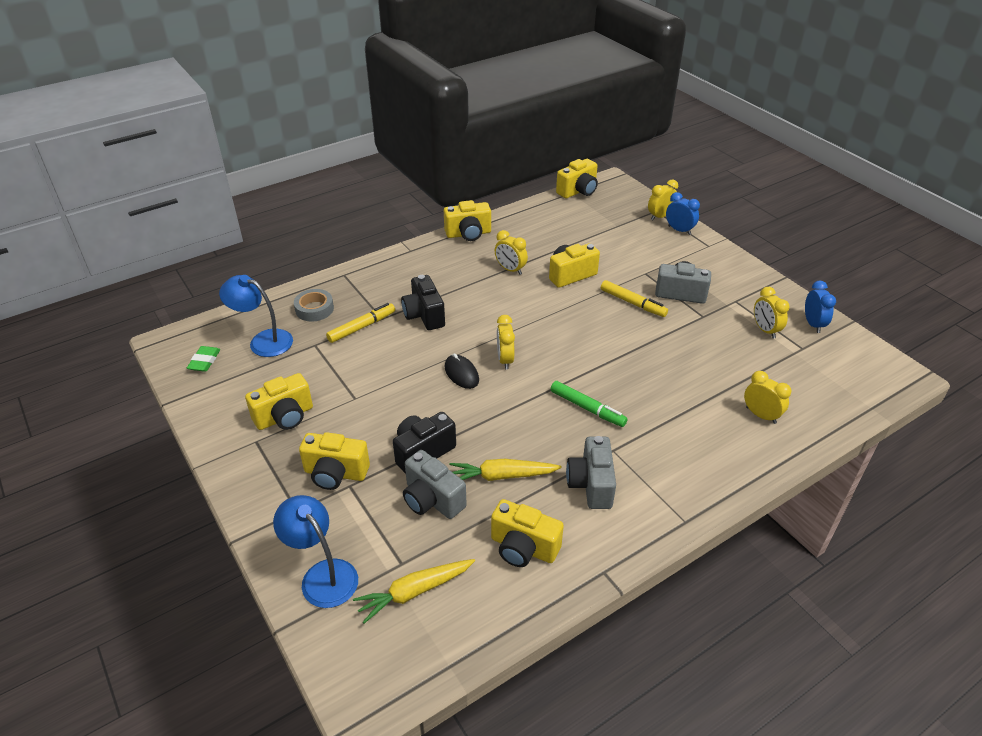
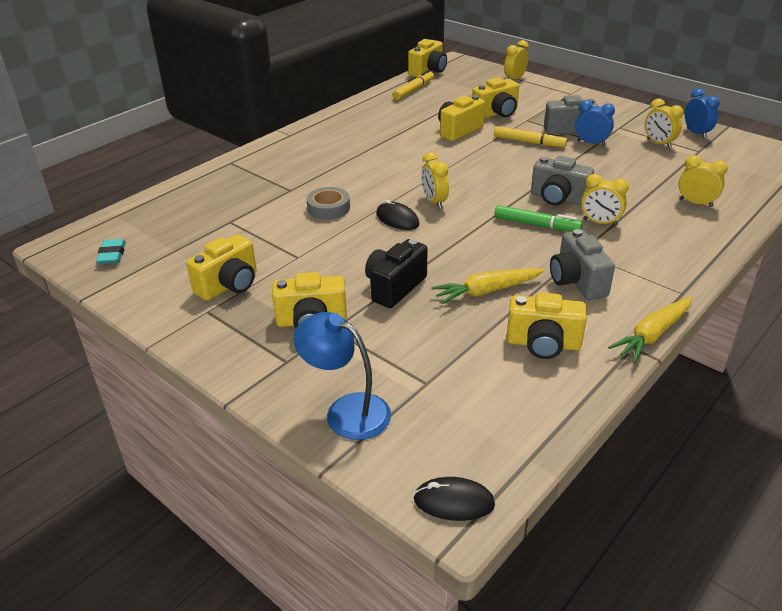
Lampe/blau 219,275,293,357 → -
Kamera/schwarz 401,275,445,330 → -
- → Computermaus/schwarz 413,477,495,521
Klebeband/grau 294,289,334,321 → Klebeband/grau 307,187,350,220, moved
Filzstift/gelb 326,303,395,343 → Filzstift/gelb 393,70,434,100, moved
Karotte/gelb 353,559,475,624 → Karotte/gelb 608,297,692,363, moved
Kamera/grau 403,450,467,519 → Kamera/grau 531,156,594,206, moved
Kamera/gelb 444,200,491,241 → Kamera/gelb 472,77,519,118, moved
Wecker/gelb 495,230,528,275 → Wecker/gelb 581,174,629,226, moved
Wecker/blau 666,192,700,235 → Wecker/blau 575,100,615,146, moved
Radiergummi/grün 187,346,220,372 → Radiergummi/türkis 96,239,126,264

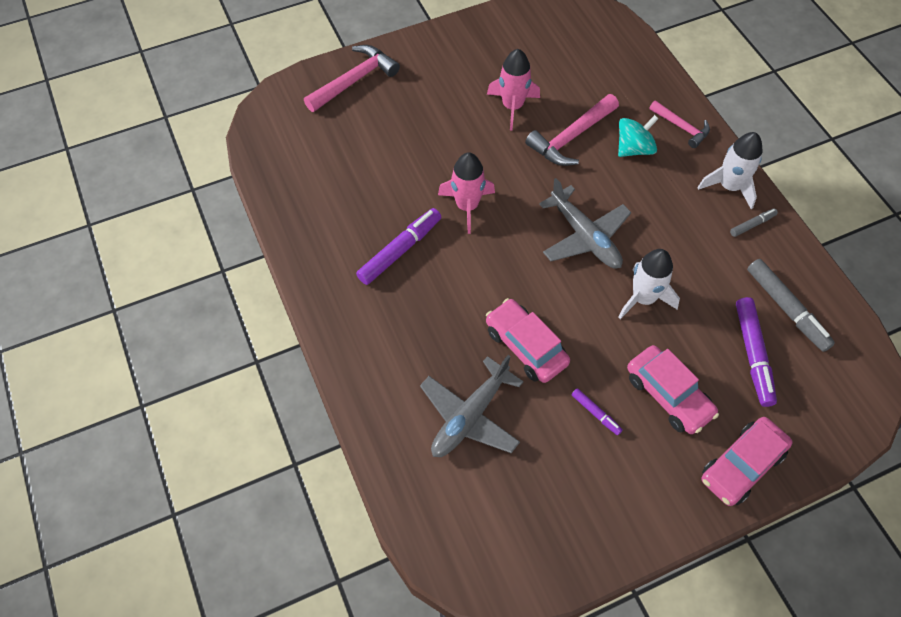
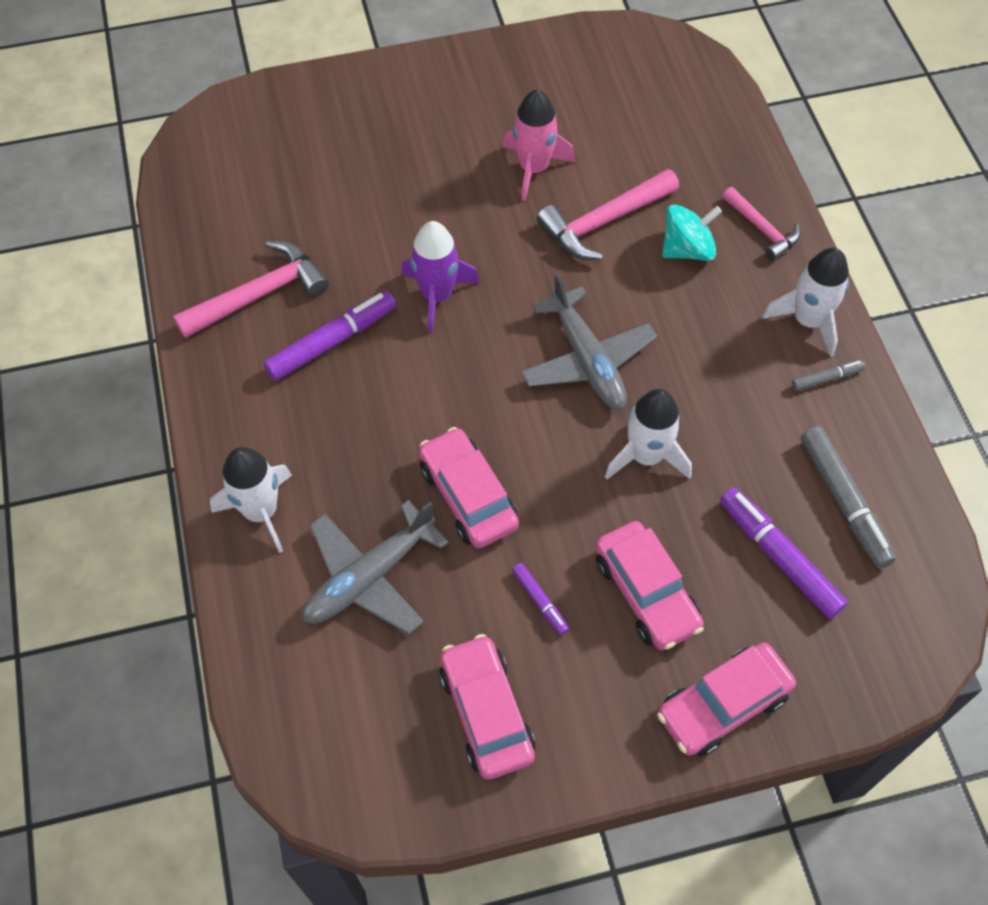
- → Rakete/weiß 210,447,292,553
- → Auto/rosa 439,634,535,779
Hammer/rosa 304,45,400,112 → Hammer/rosa 173,241,329,338, moved
Rakete/rosa 438,152,495,234 → Rakete/lila 401,221,480,333
Filzstift/lila 736,297,777,407 → Filzstift/lila 720,487,848,619, 135 degrees clockwise

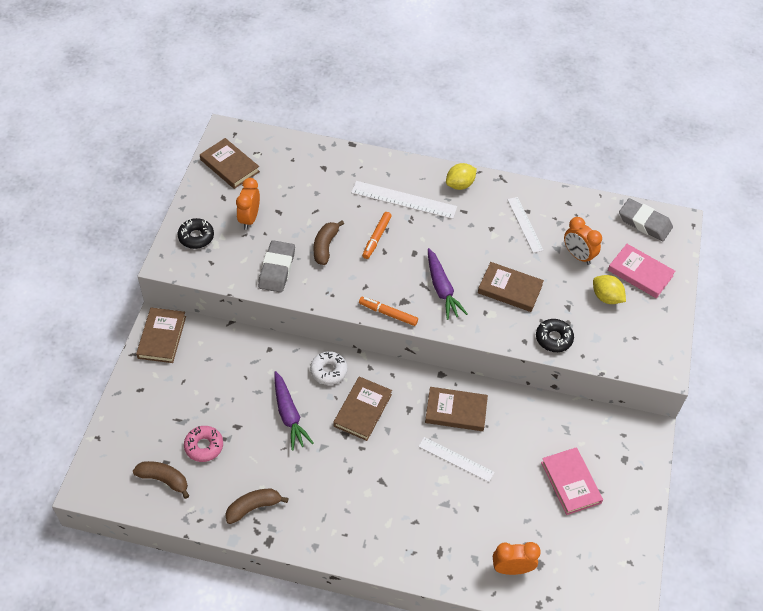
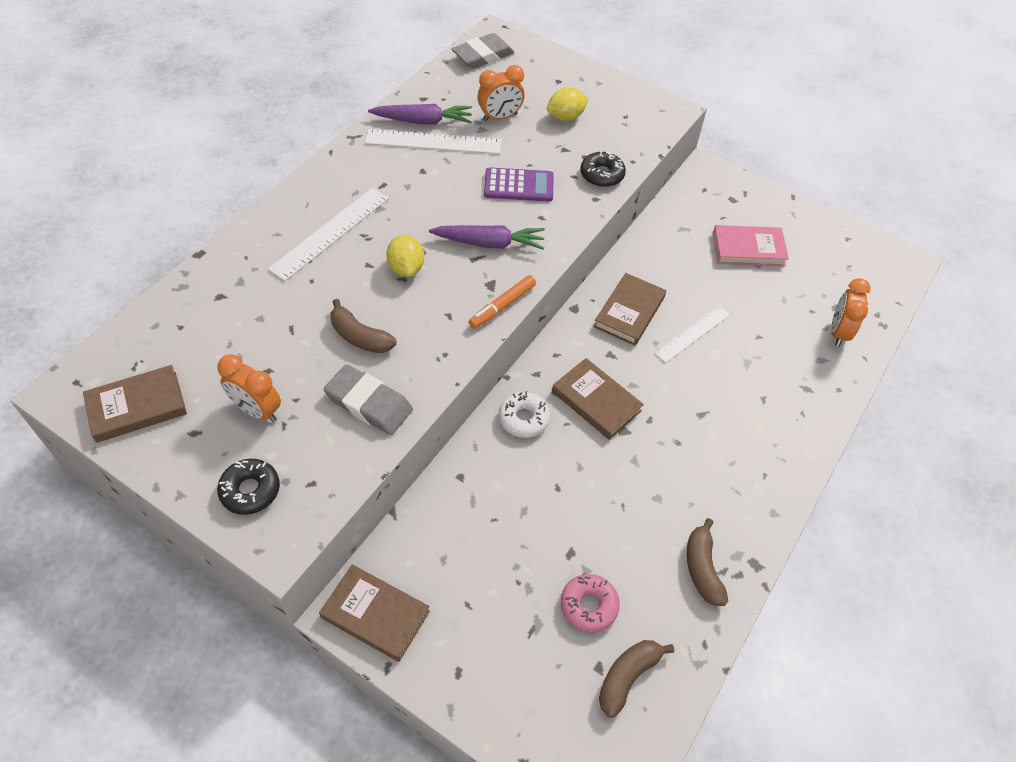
Filzstift/orange 362,212,392,259 → -
Buch/rosa 608,244,675,298 → -
Karotte/lila 274,371,313,451 → Karotte/lila 368,104,472,125, moved
Zitrone/gelb 446,163,477,190 → Zitrone/gelb 386,235,424,277, moved
Buch/braun 478,262,544,312 → Taschenrechner/lila 484,167,554,202
Lineal/weiß 507,197,544,253 → Lineal/weiß 365,129,501,154, x1.50

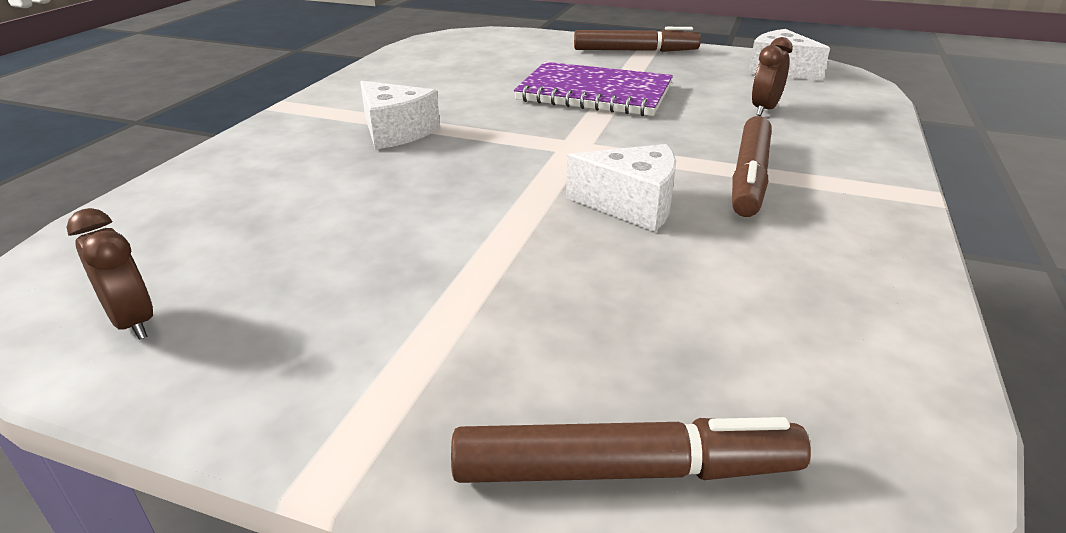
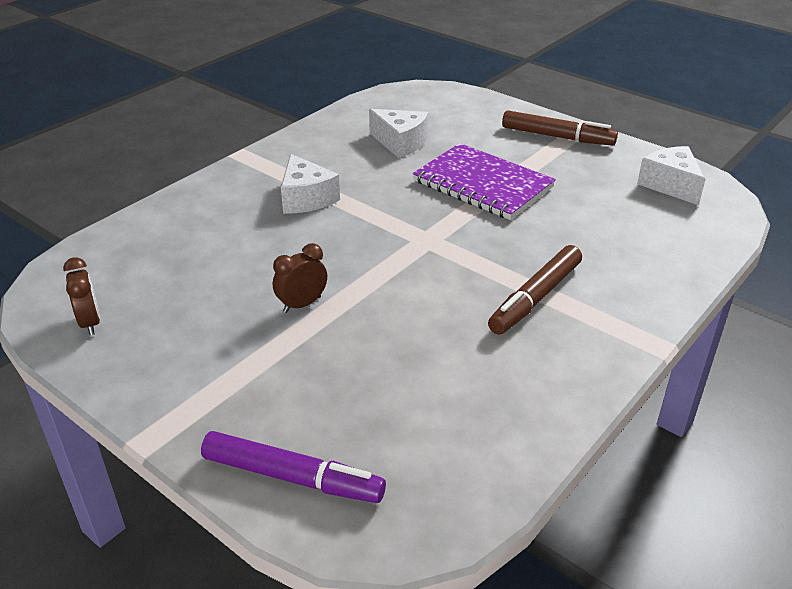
Käse/weiß 566,144,676,232 → Käse/weiß 369,109,428,158, moved
Wecker/braun 752,37,793,116 → Wecker/braun 273,243,327,313, moved
Filzstift/braun 451,417,811,483 → Filzstift/lila 201,431,386,503

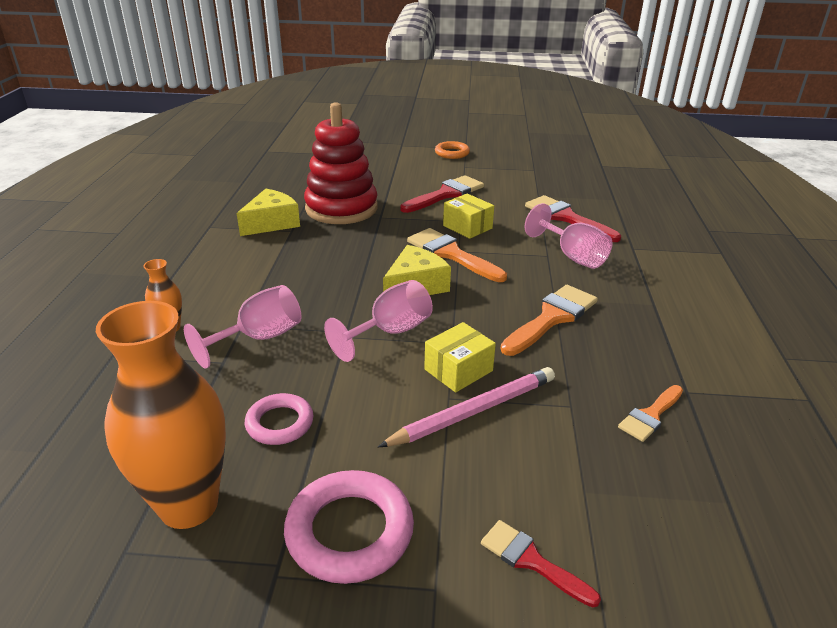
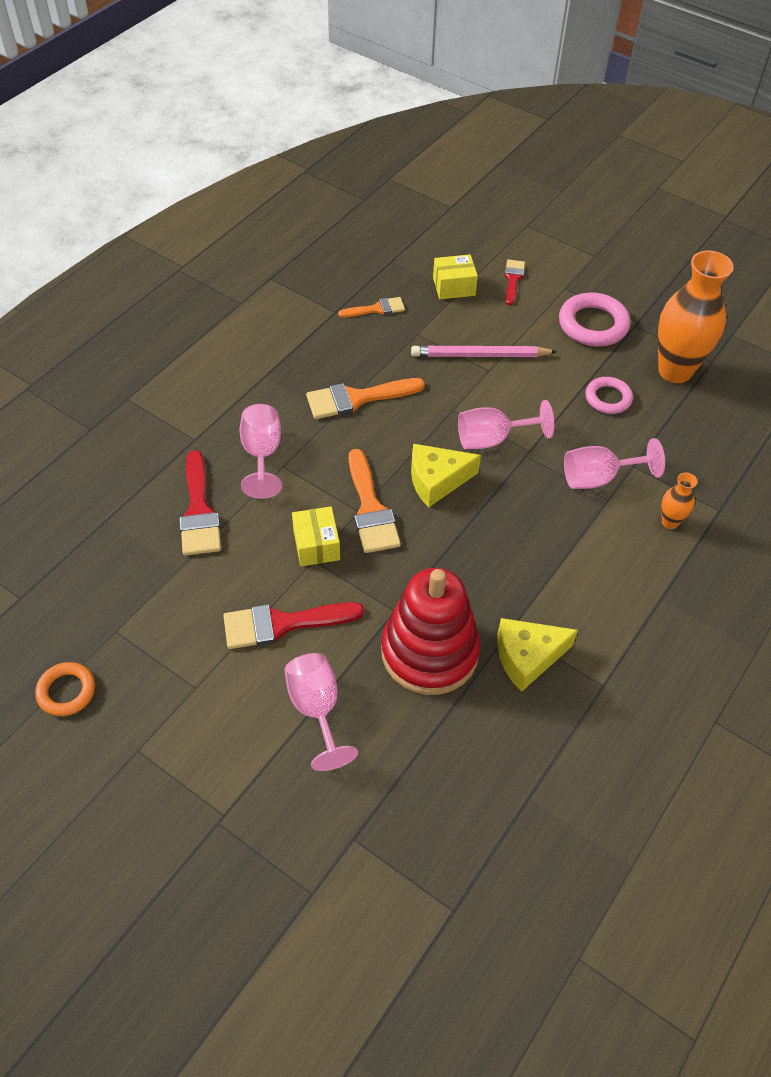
- → Kelch/rosa 284,653,358,771
Schachtel/gelb 424,322,496,393 → Schachtel/gelb 433,254,478,299, moved
Ring/orange 435,141,470,159 → Ring/orange 35,662,95,716, moved
Pinsel/rot 481,520,601,607 → Pinsel/rot 504,259,525,306, 150 degrees counterclockwise

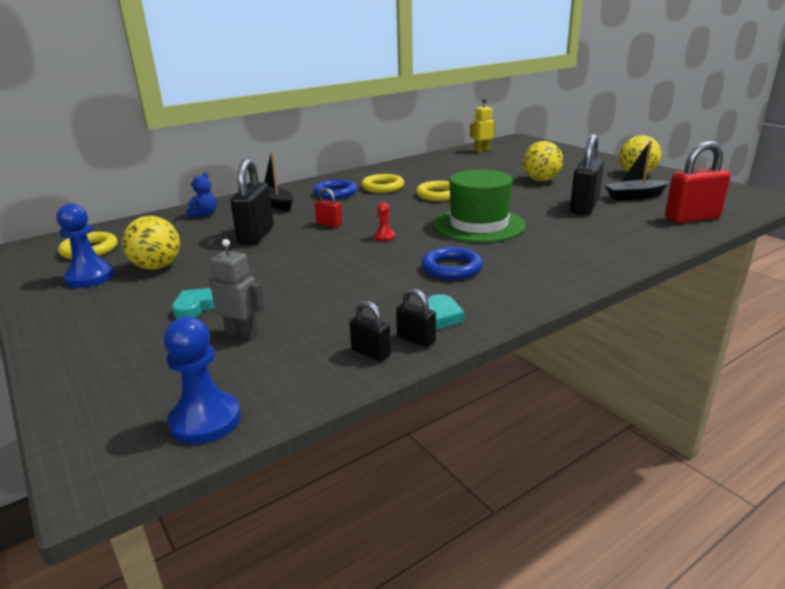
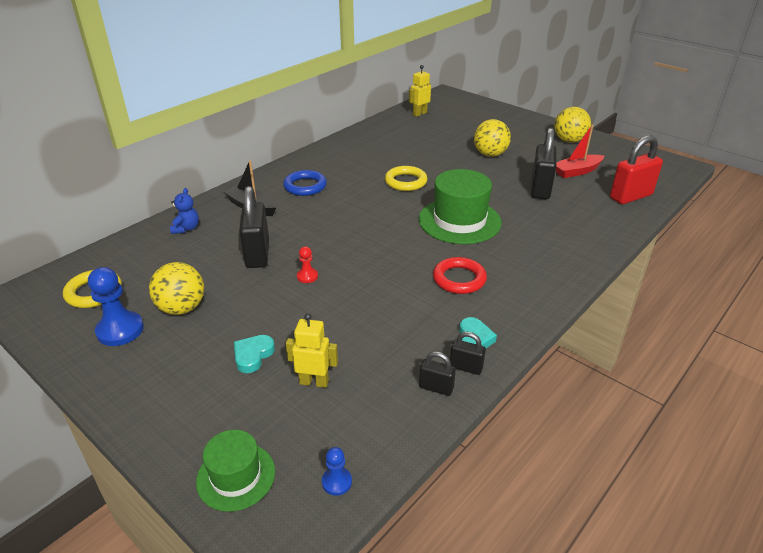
Vorhängeschloss/rot 314,188,342,227 → -
Ring/gelb 361,174,404,193 → -
- → Hut/grün 196,430,275,512
Bauer/rot 374,202,395,241 → Bauer/rot 297,246,318,283, moved
Roboter/grau 209,239,264,339 → Roboter/gelb 286,313,338,388
Ring/blau 422,247,483,280 → Ring/rot 433,257,487,294
Boot/schwarz 605,141,670,201 → Boot/rot 556,125,604,178
Bauer/blau 164,316,241,444 → Bauer/blau 322,447,352,496, x0.52

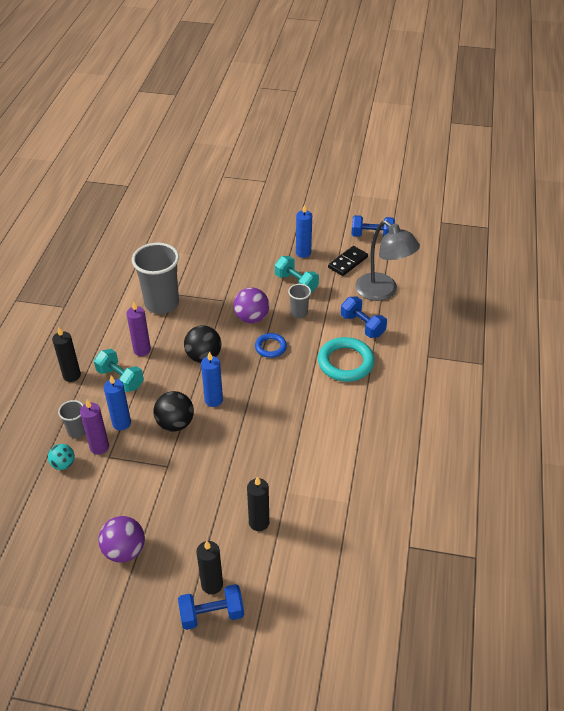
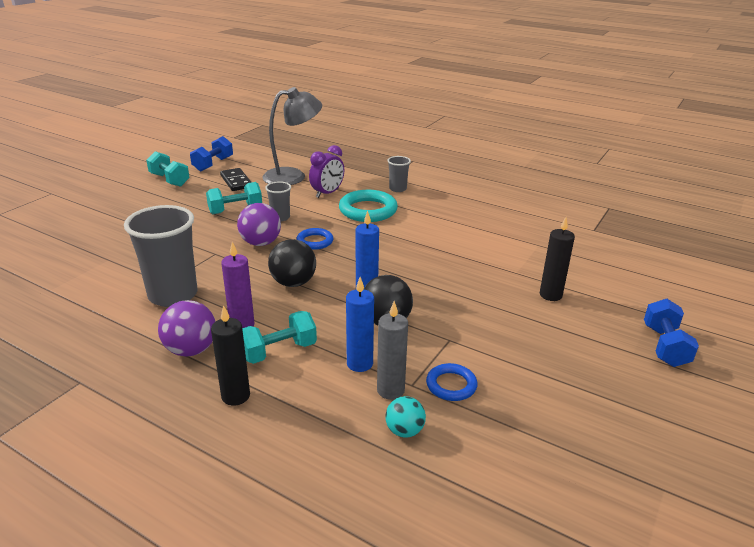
Kerze/schwarz 197,541,223,594 → -
Kerze/blau 296,204,312,258 → -
- → Hantel/türkis 146,151,190,187
- → Ring/blau 426,363,477,401
Becher/grau 58,400,86,438 → Becher/grau 387,156,411,192, moved
Ball/lila 98,516,145,563 → Ball/lila 158,300,216,357, moved
Hantel/blau 341,297,387,338 → Wecker/lila 309,145,344,198
Kerze/lila 80,399,109,455 → Kerze/grau 377,301,408,400

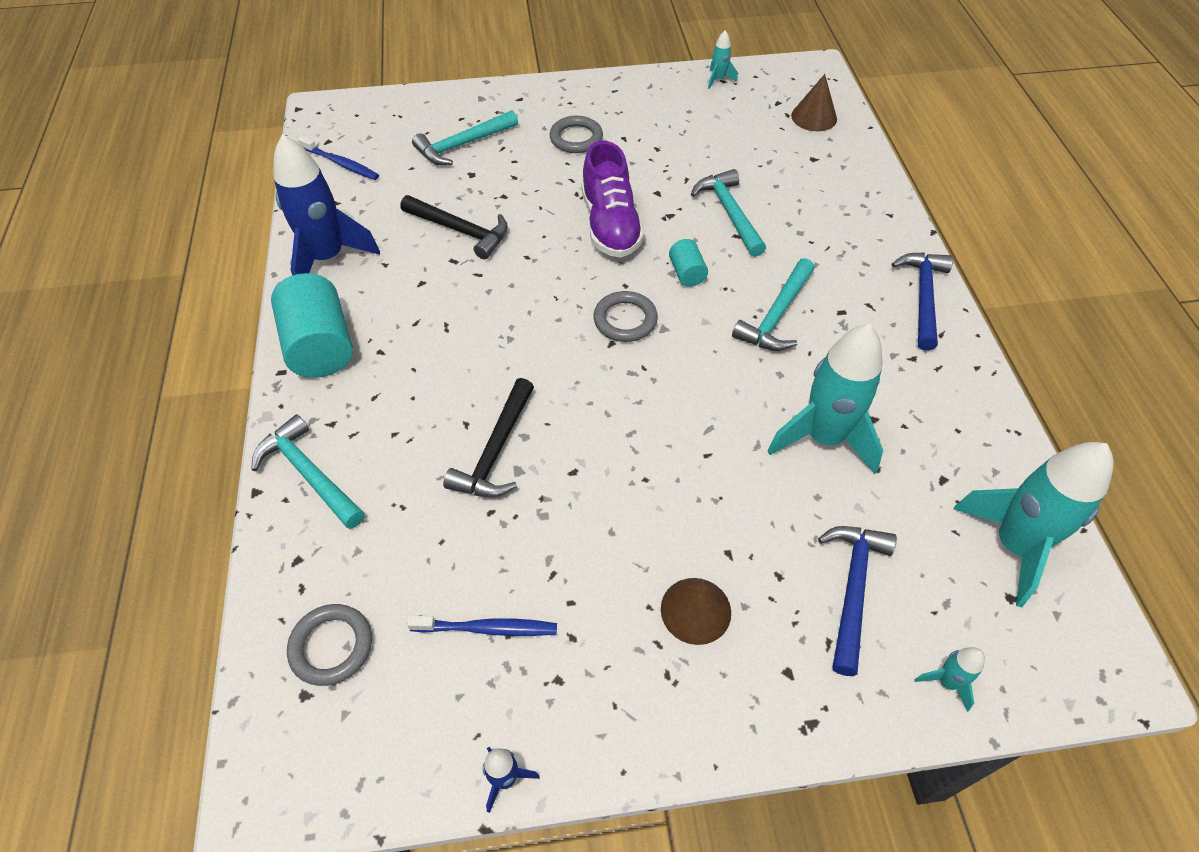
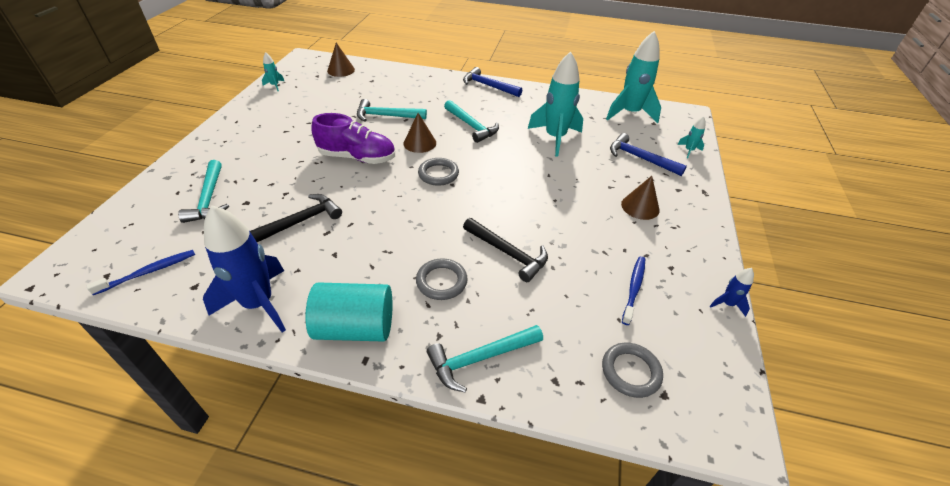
Ring/grau 549,116,603,153 → Ring/grau 416,258,468,300, moved
Vollzylinder/türkis 669,239,708,287 → Kegel/braun 403,113,436,153

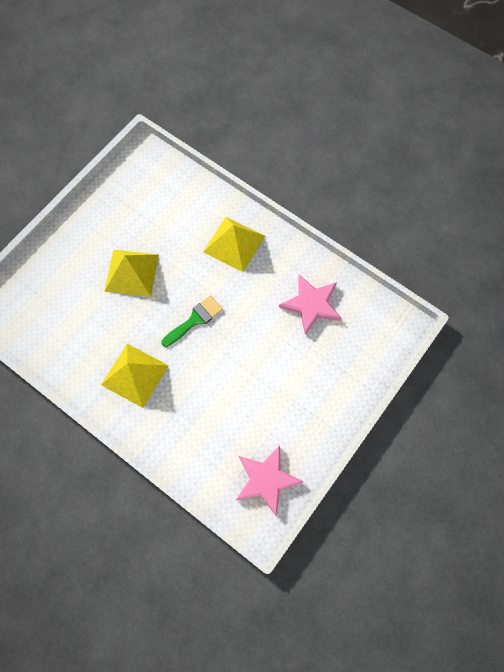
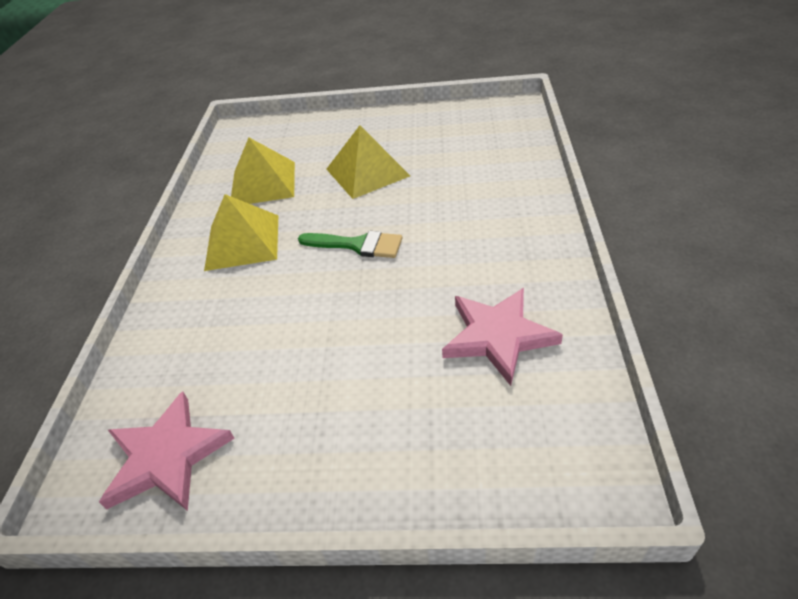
Pyramide/gelb 203,217,265,272 → Pyramide/gelb 231,138,295,204, moved

